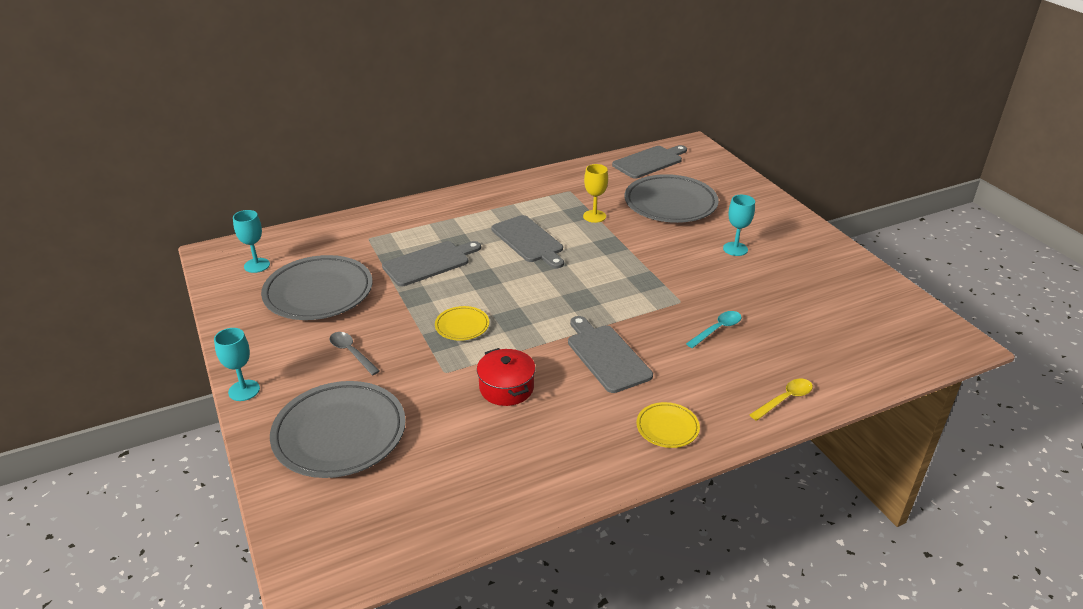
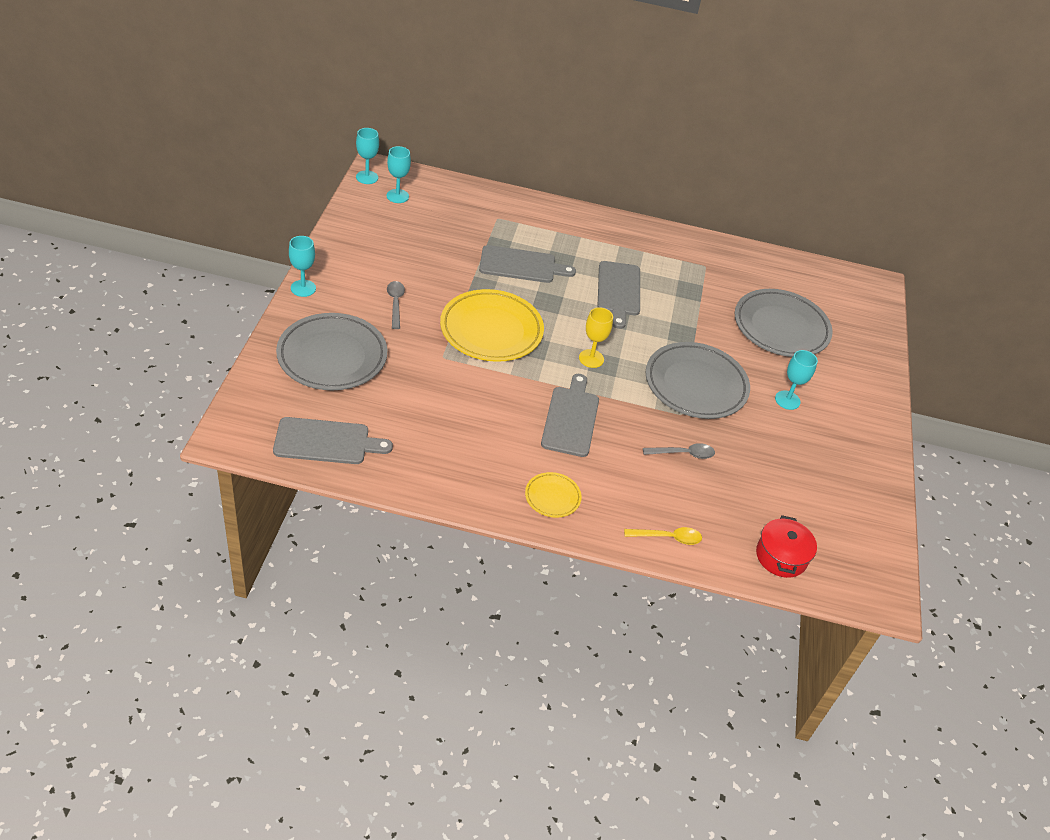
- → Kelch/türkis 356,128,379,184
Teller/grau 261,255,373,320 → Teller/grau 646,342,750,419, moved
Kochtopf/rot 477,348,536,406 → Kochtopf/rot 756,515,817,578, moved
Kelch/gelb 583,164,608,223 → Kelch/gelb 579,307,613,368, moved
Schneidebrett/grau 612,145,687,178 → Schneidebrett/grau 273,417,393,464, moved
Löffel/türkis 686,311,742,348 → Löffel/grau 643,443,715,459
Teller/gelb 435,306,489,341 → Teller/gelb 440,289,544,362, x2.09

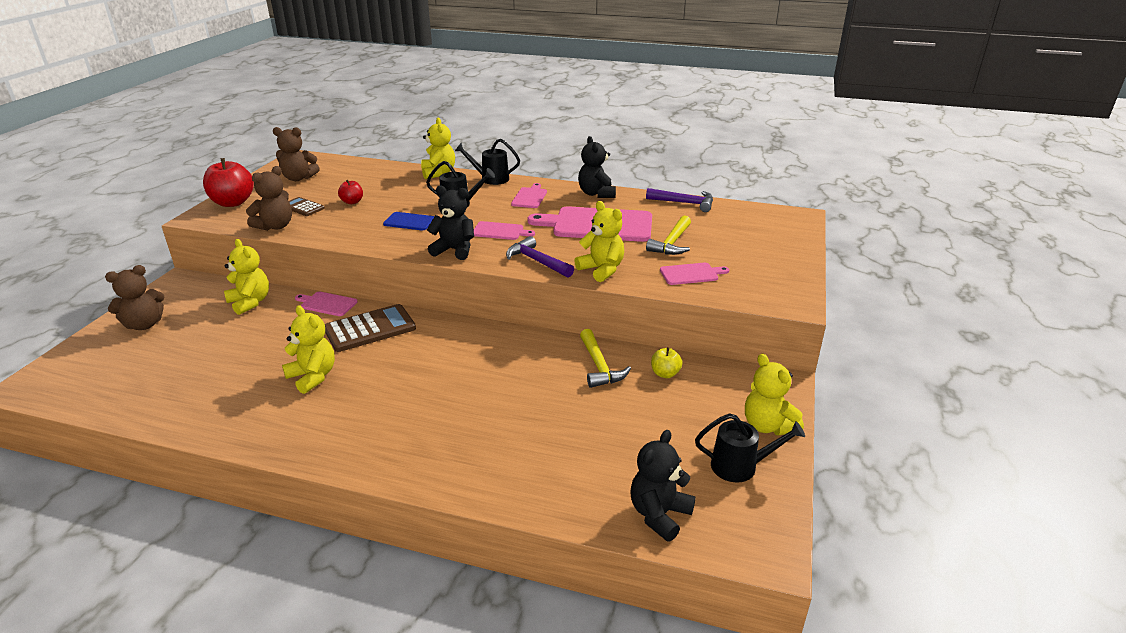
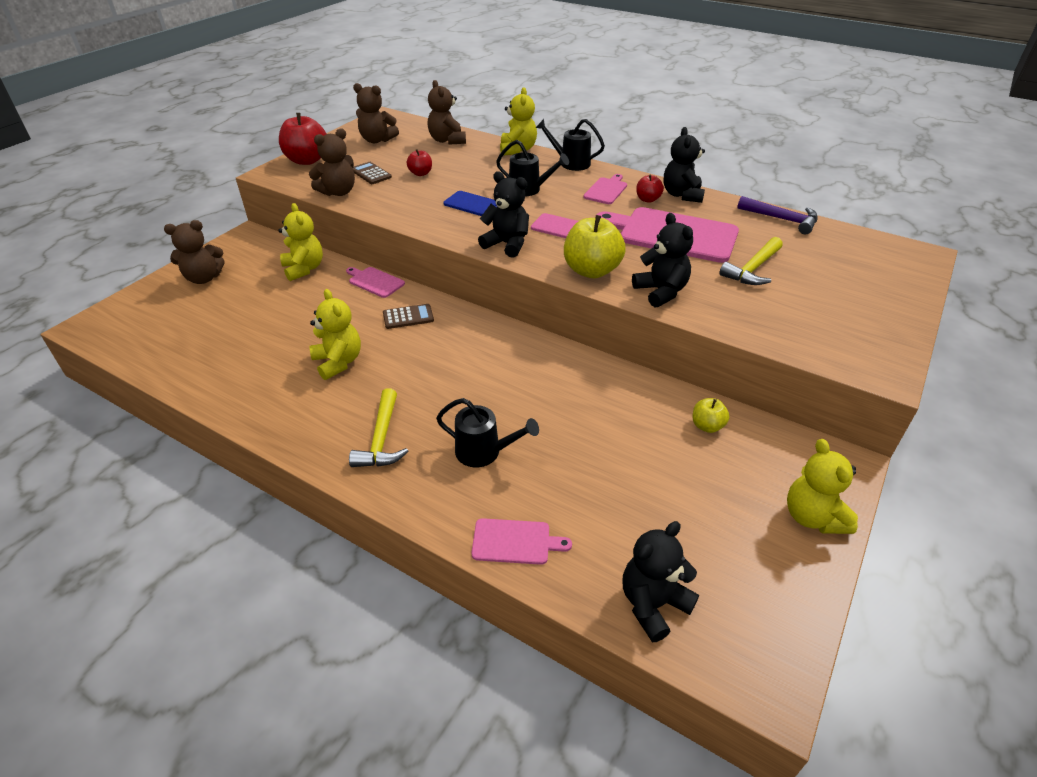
- → Teddybär/braun 428,80,466,145
- → Apfel/rot 636,175,664,203
Hammer/gelb 580,329,631,388 → Hammer/gelb 349,388,408,467, moved
Schneidebrett/rosa 660,263,729,285 → Schneidebrett/rosa 472,518,572,565, moved
Gießkanne/schwarz 695,413,805,482 → Gießkanne/schwarz 436,398,539,467, moved
Hammer/lila 506,236,574,277 → Apfel/gelb 564,215,626,278
Teddybär/gelb 574,201,624,282 → Teddybär/schwarz 632,213,693,308
Taschenrechner/braun 325,304,416,352 → Taschenrechner/braun 383,304,434,329, x0.57

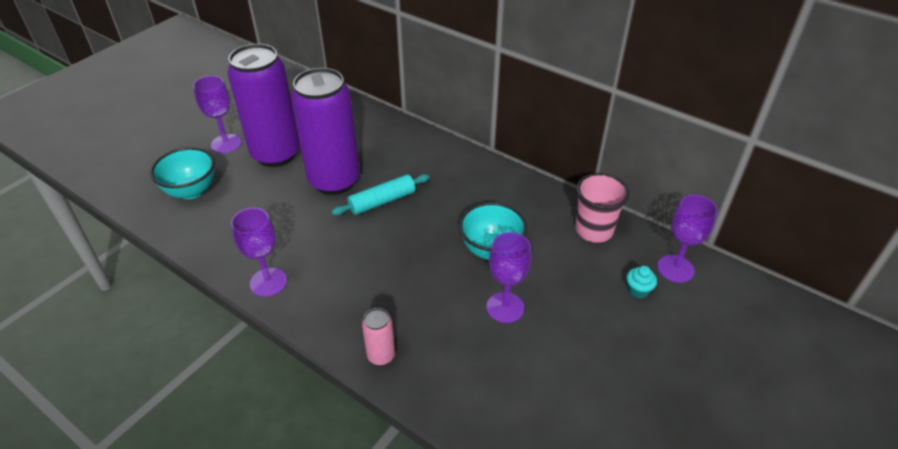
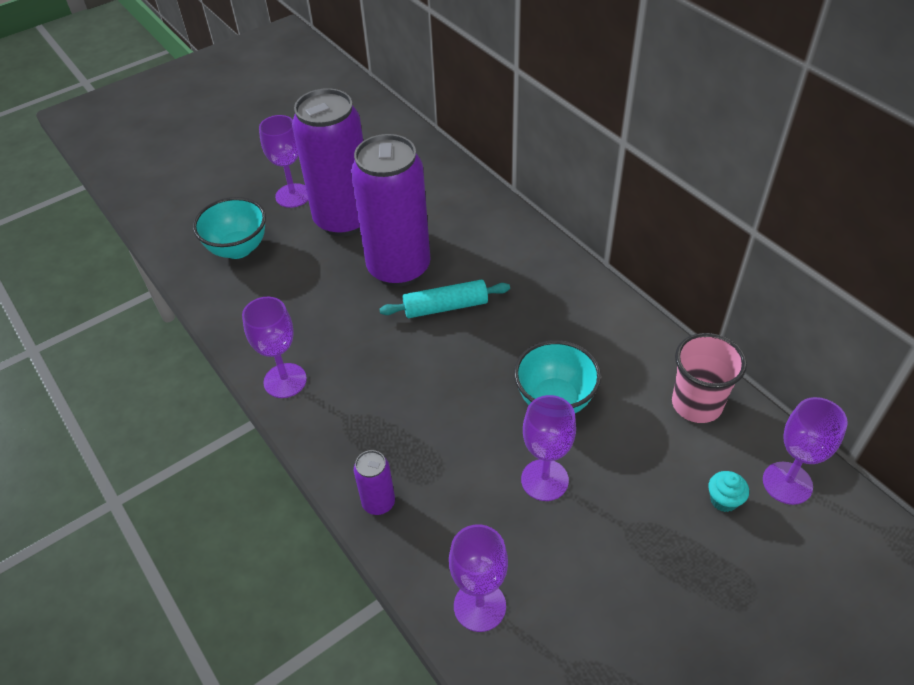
- → Kelch/lila 449,524,508,632
Dose/rosa 362,308,395,366 → Dose/lila 354,450,395,515

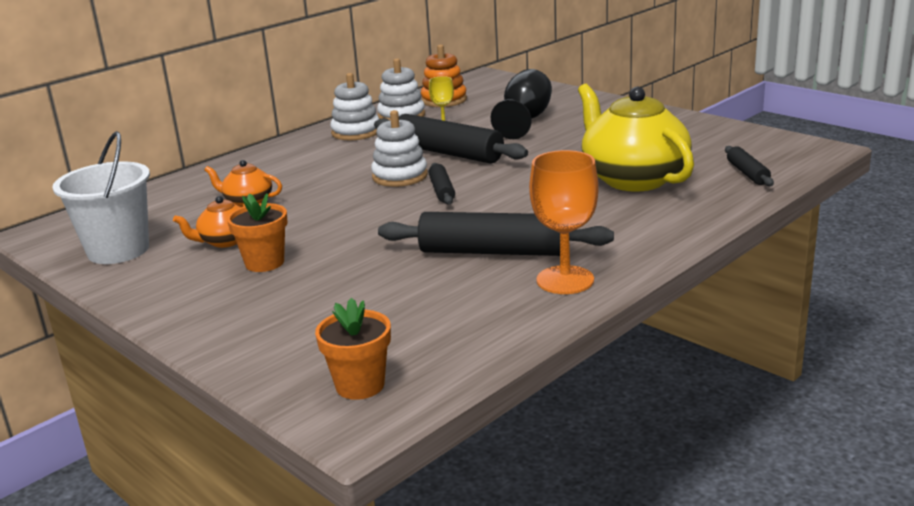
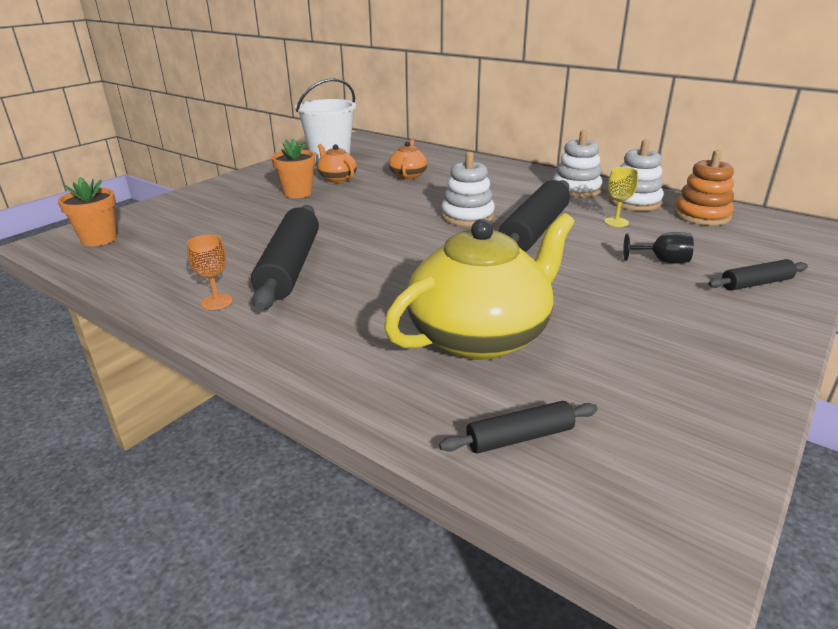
Nudelholz/schwarz 428,163,455,205 → Nudelholz/schwarz 708,259,808,291, moved
Kelch/schwarz 491,69,552,139 → Kelch/schwarz 623,232,694,263, x0.54
Kelch/orange 529,150,599,294 → Kelch/orange 187,235,233,310, x0.54

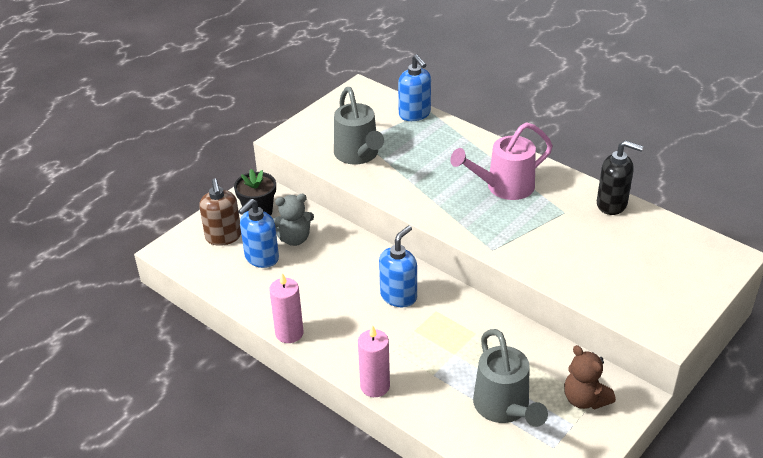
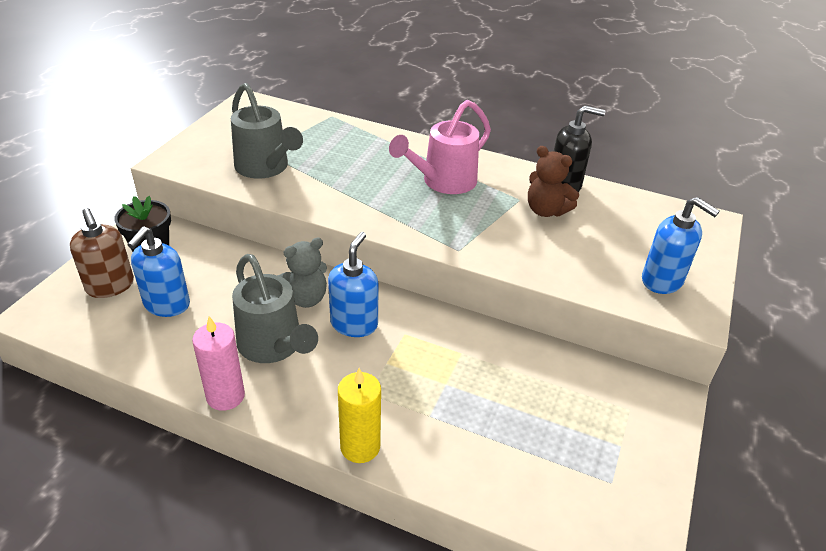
Teddybär/grau 273,194,314,246 → Teddybär/grau 277,238,327,308, moved
Seifenspender/blau 398,54,431,121 → Seifenspender/blau 642,197,720,294, moved
Gießkanne/grau 473,329,548,427 → Gießkanne/grau 232,254,318,363, moved
Teddybär/braun 564,345,616,409 → Teddybär/braun 528,146,579,217, moved
Kerze/rosa 358,325,390,397 → Kerze/gelb 338,368,381,463

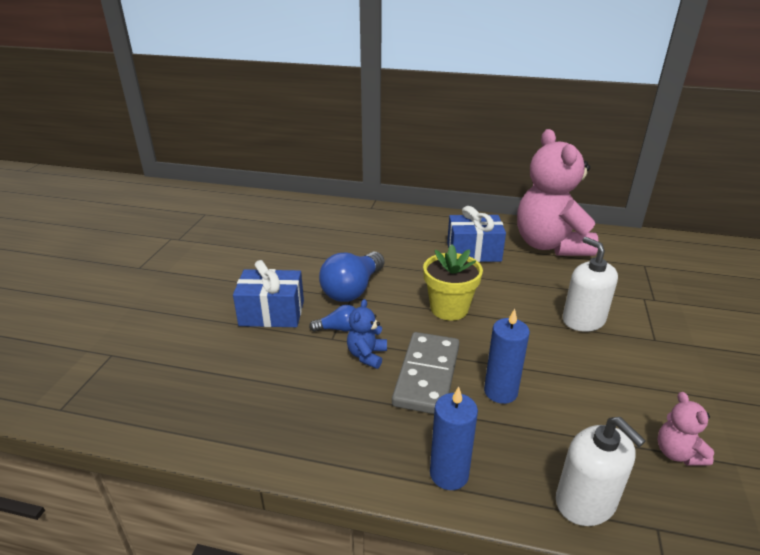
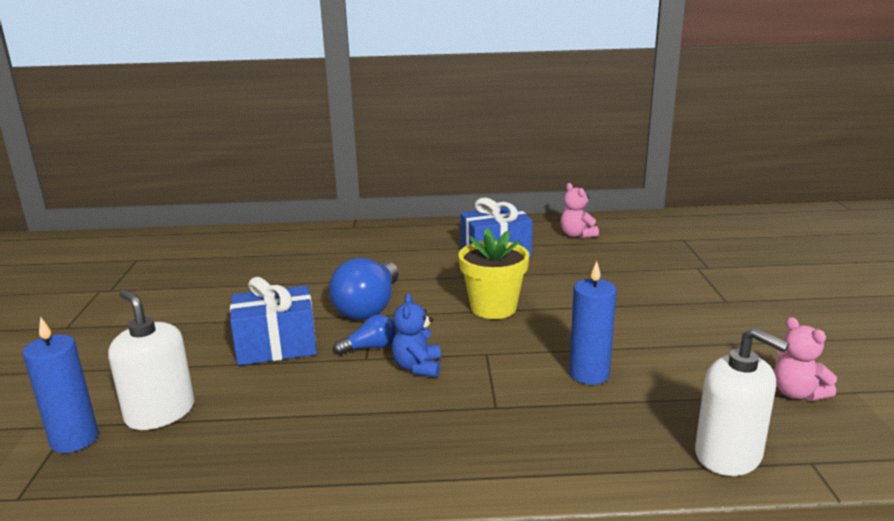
Dominostein/grau 392,332,459,414 → -
Kerze/blau 430,386,478,490 → Kerze/blau 23,317,99,453, moved
Seifenspender/weiß 562,237,618,332 → Seifenspender/weiß 108,290,194,430, moved
Teddybär/rosa 517,129,599,256 → Teddybär/rosa 560,183,599,239, x0.40

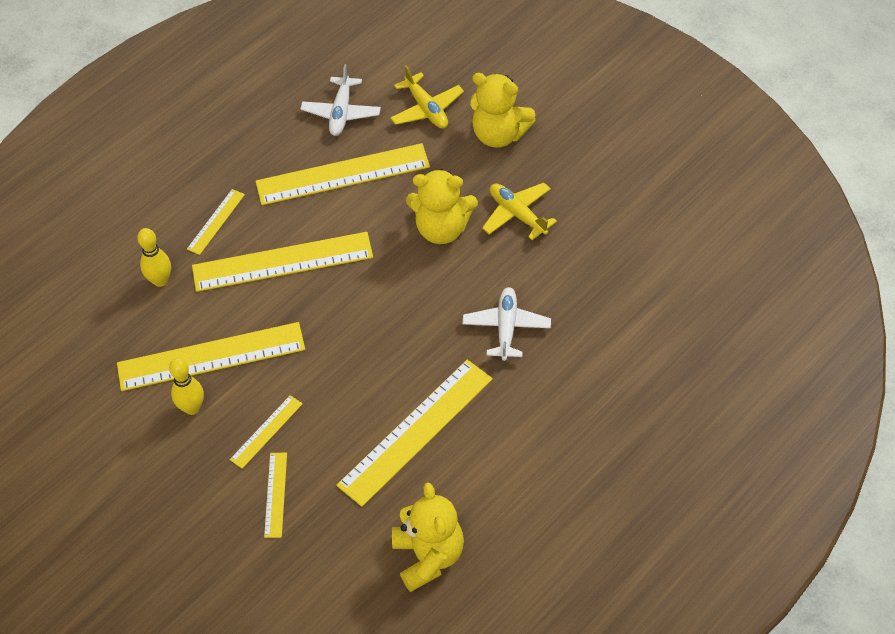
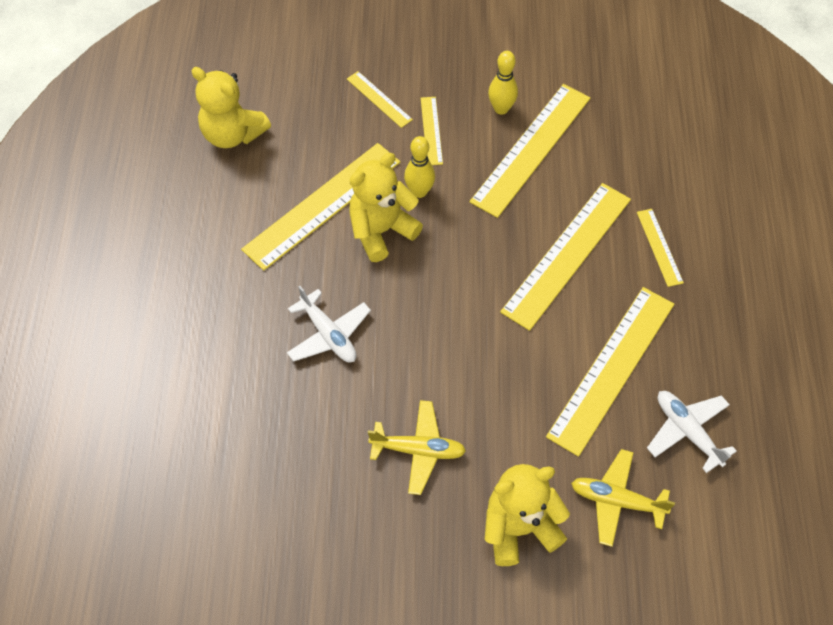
Bowlingkegel/gelb 137,228,171,287 → Bowlingkegel/gelb 404,136,435,198, moved
Teddybär/gelb 406,169,478,244 → Teddybär/gelb 349,153,423,262, moved
Lineal/gelb 336,360,493,507 → Lineal/gelb 241,143,400,271, 45 degrees clockwise

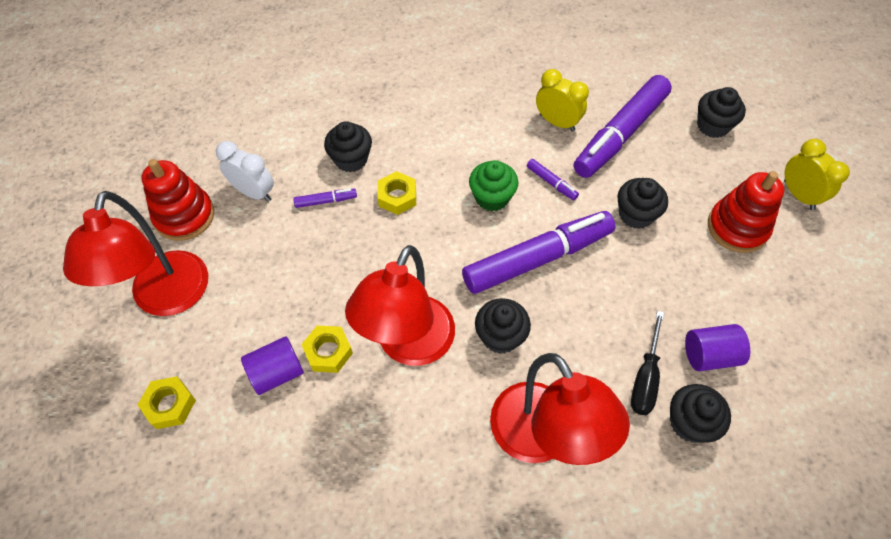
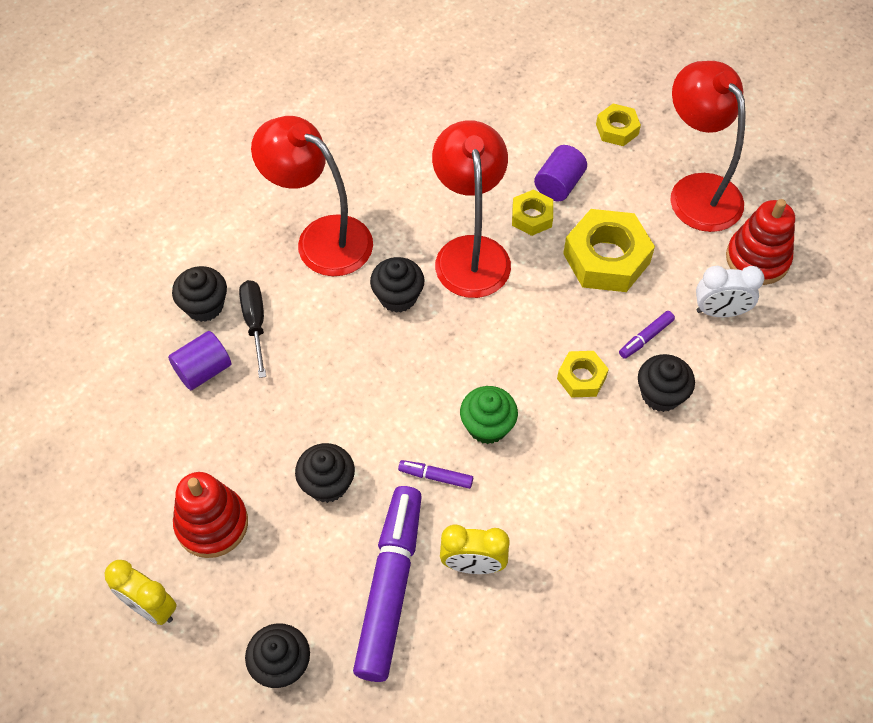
Filzstift/lila 462,211,615,294 → -
- → Sechskantmutter/gelb 563,209,655,292

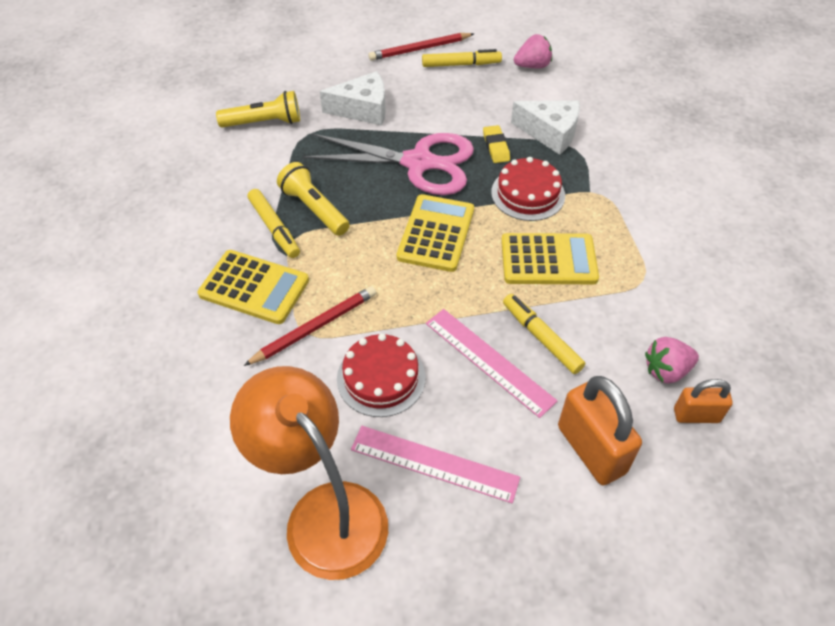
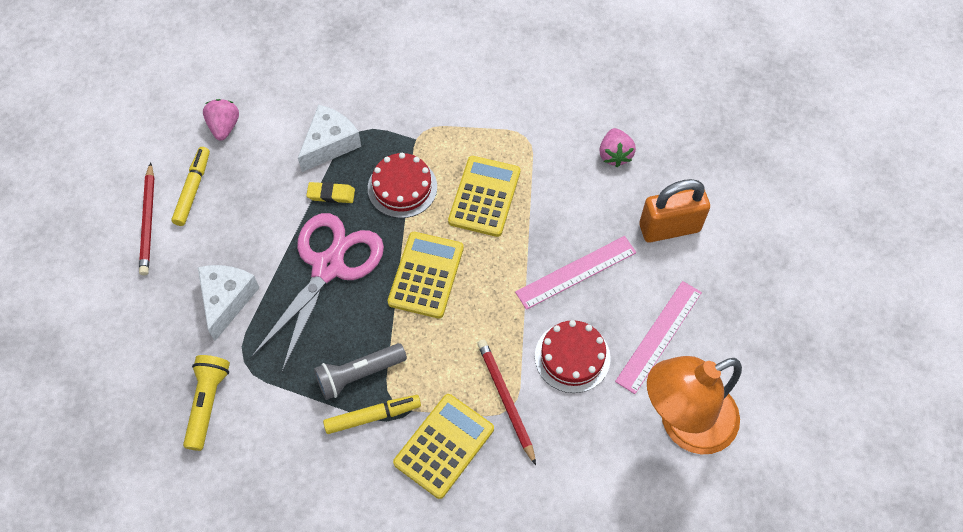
Filzstift/gelb 503,294,585,374 → -
Vorhängeschloss/orange 674,379,733,423 → -
Taschenlampe/gelb 277,162,350,236 → Taschenlampe/grau 314,343,407,400
Taschenrechner/gelb 397,194,474,272 → Taschenrechner/gelb 388,232,464,319, 75 degrees clockwise

